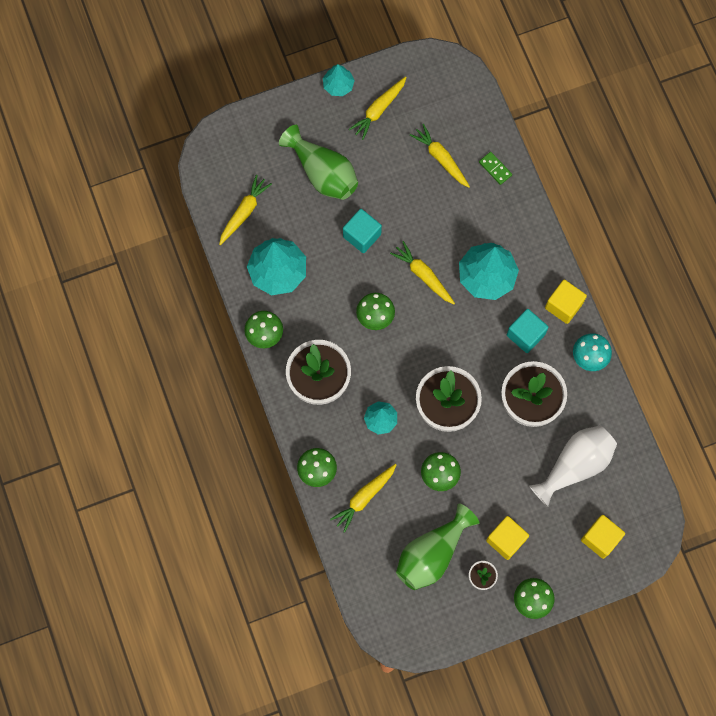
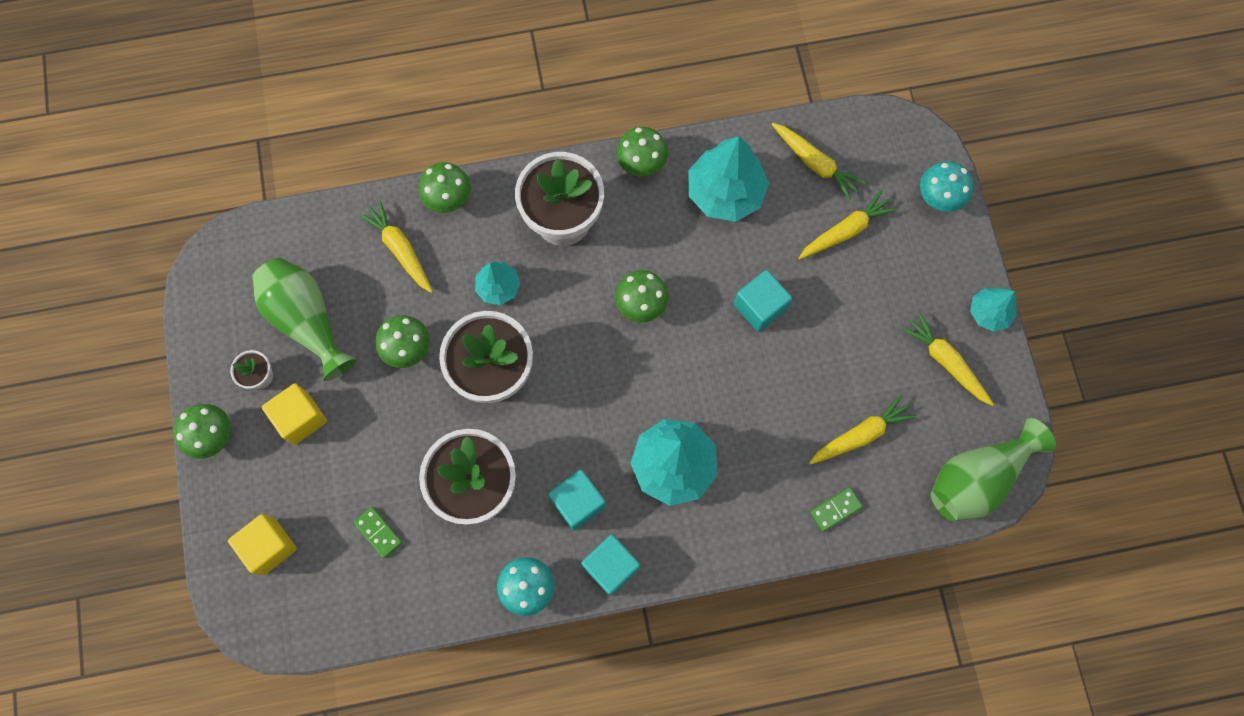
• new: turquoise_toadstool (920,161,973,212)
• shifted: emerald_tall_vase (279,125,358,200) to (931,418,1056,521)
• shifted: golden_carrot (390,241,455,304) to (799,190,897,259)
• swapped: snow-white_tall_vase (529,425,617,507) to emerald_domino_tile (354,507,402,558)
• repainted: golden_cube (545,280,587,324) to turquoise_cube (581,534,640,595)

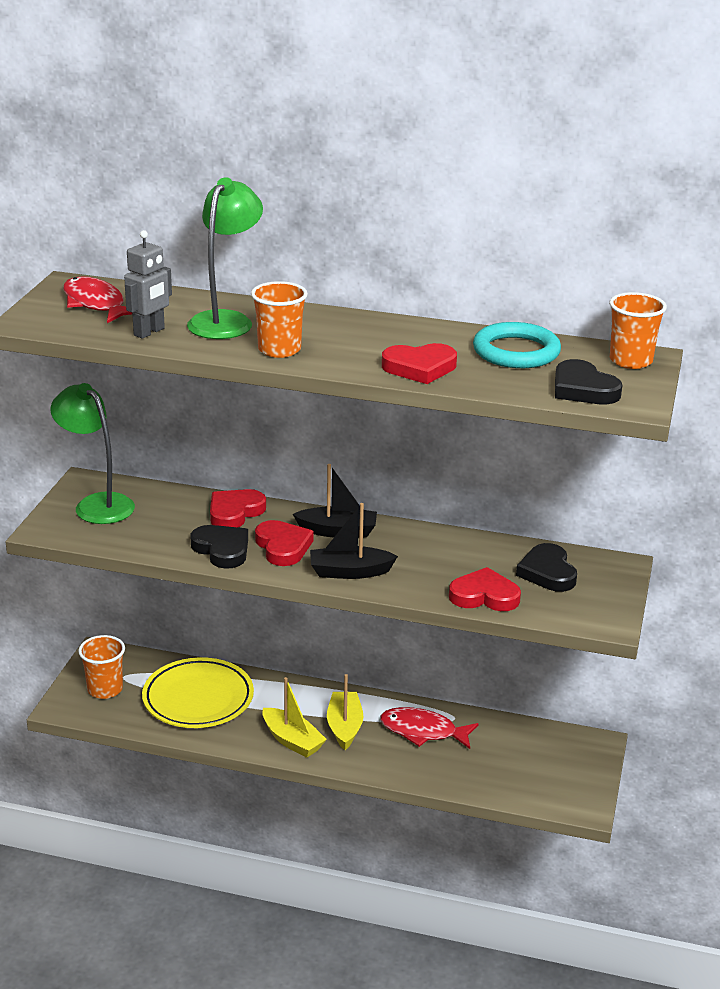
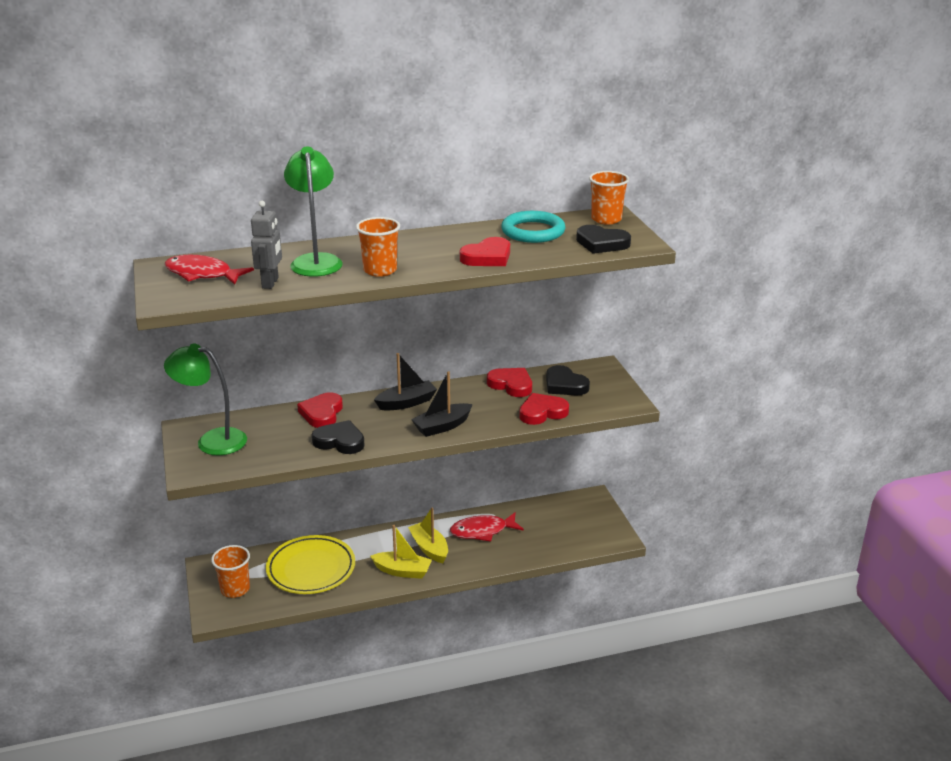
• shifted: crimson_heart (255,520,314,566) to (487,368,532,397)

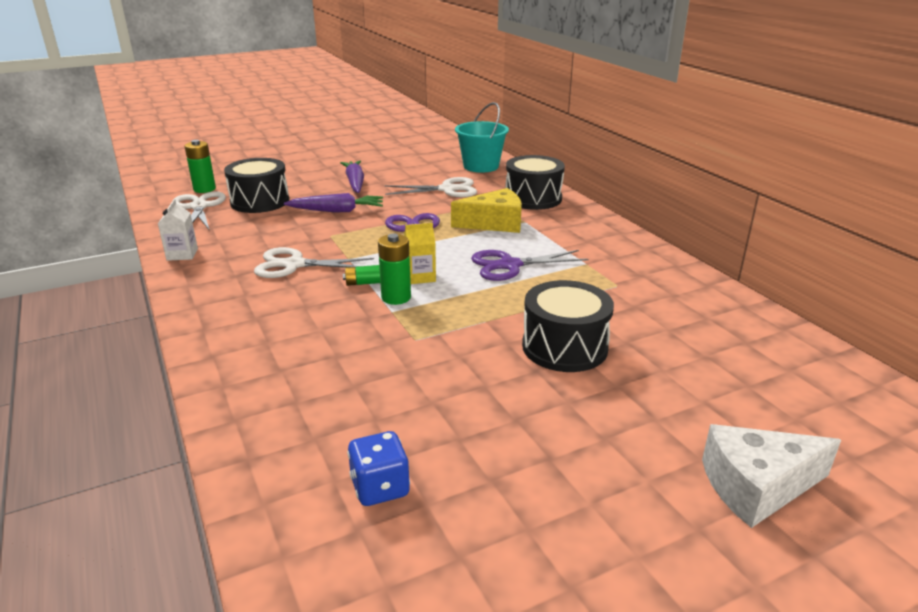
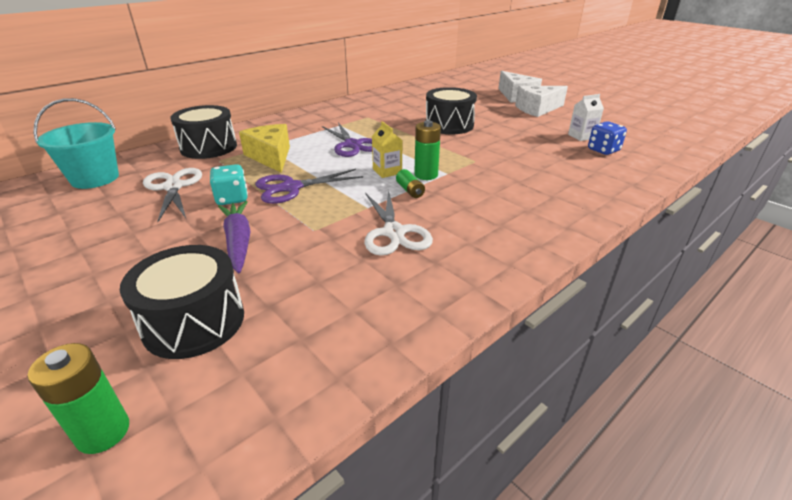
• gone: snow-white_scissors (173,191,226,231)
• gone: violet_carrot (340,161,364,193)
• new: turquoise_game_die (210,164,248,205)
• new: snow-white_cheese_wedge (515,86,568,117)
• shifted: snow-white_carton (158,199,198,261) to (568,94,604,141)

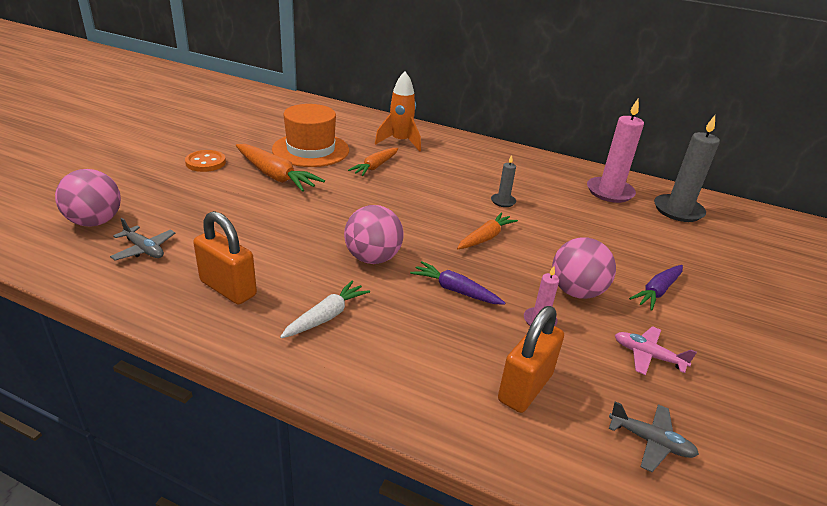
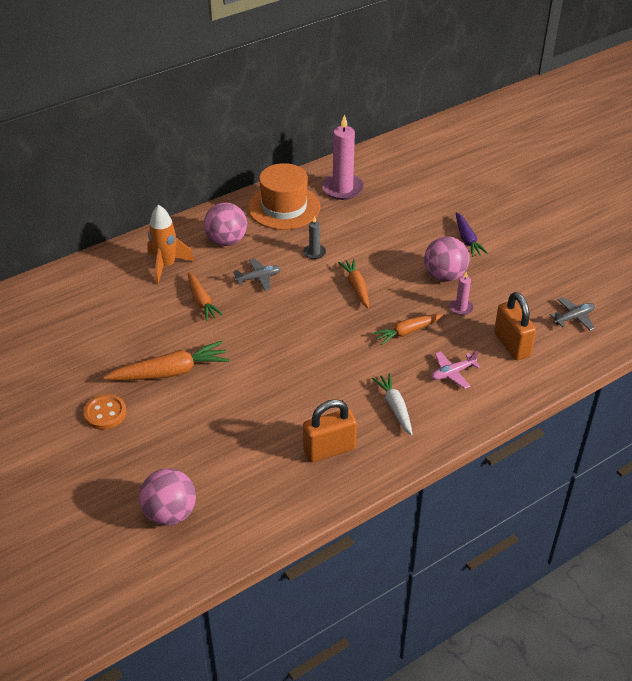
• gone: ash-grey_wax_candle (654,115,720,222)
• shifted: ash-grey_aeroplane (110,218,175,260) to (234,258,281,291)
• shifted: orange_tall_hat (272,104,349,167) to (248,163,321,230)
• shifted: rose-pink_ball (344,205,404,264) to (204,203,247,246)
• shifted: rose-pink_aeroplane (615,326,697,375) to (431,351,481,389)
• repainted: violet_carrot (410,261,505,305) to orange_carrot (372,314,443,345)

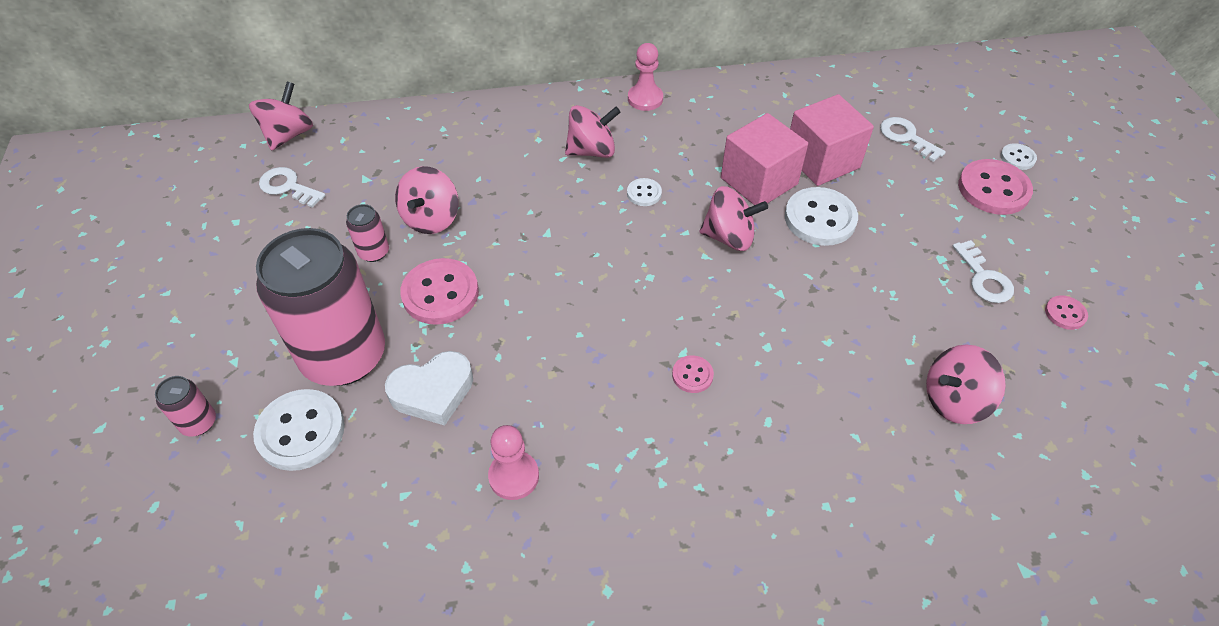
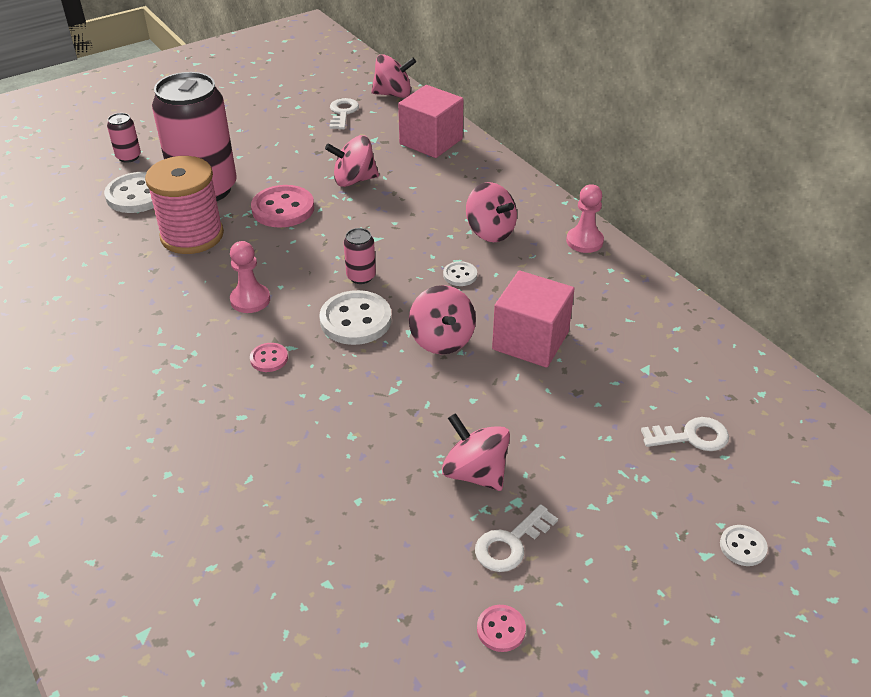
• gone: rose-pink_button (958,159,1033,215)
• shifted: rose-pink_soda_can (346,204,389,262) to (344,228,376,284)
• shifted: rose-pink_chess_pawn (488,425,539,500) to (230,241,270,313)
• shifted: snow-white_button (785,187,858,246) to (320,290,391,345)
• shifted: rose-pink_cube (790,94,874,186) to (398,85,464,158)
• shifted: rose-pink_toy_top (926,345,1006,424) to (442,413,510,491)
• swapped: snow-white_heart (385,351,473,426) to rose-pink_spool (145,156,224,254)
• rotated: snow-white_latchkey (880,117,946,162) = (641,417,729,451) 60 degrees clockwise

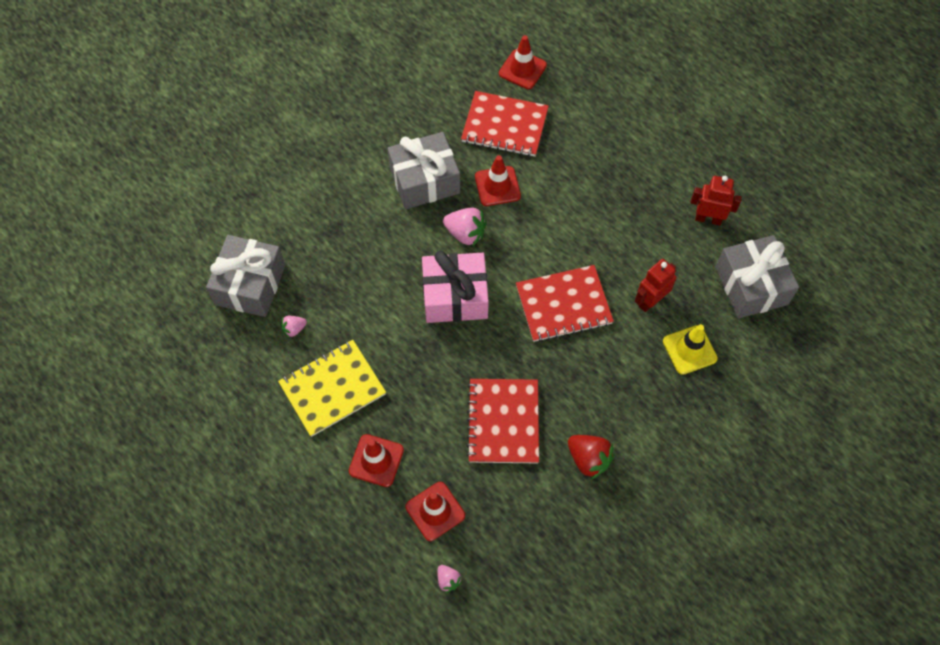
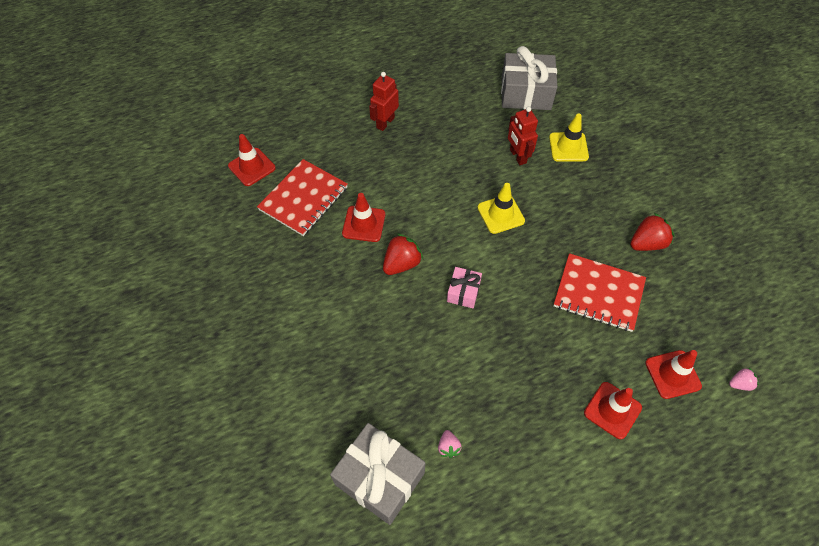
• gone: golden_notepad (278,340,386,437)
• gone: ash-grey_wrapped_gift (387,132,460,209)
• shifted: crimson_robot_figure (690,176,742,226) to (369,72,399,131)
• swapped: crimson_notepad (516,265,614,342) to golden_traffic_cone (477,183,525,234)
• repainted: rose-pink_strawberry (443,207,486,247) to crimson_strawberry (383,233,423,275)
• scaled: rose-pink_wrapped_gift (422,251,489,323) = (447,267,482,308) x0.52

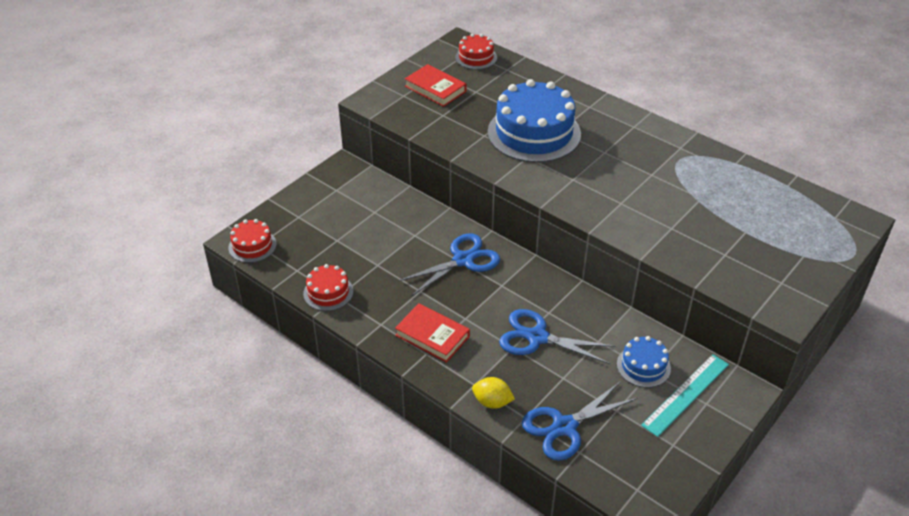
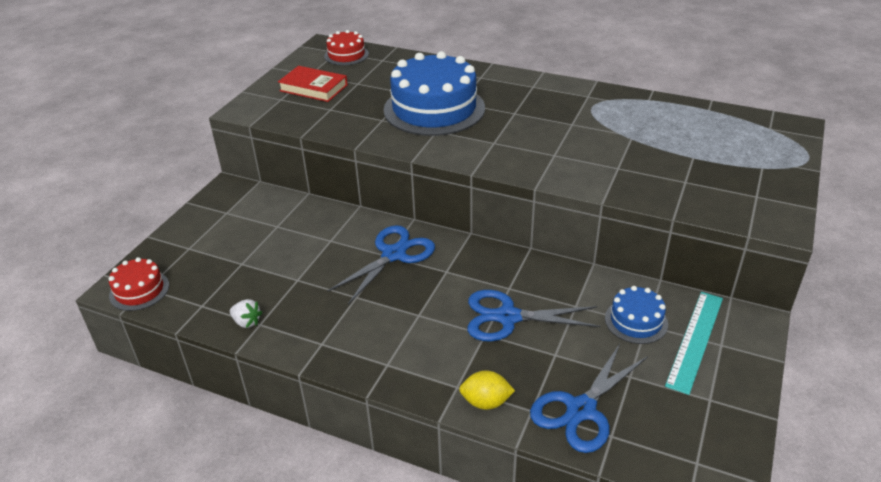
• gone: crimson_hardback (395,304,470,363)
• swapped: crimson_layer_cake (303,264,353,311) to snow-white_strawberry (230,299,262,328)

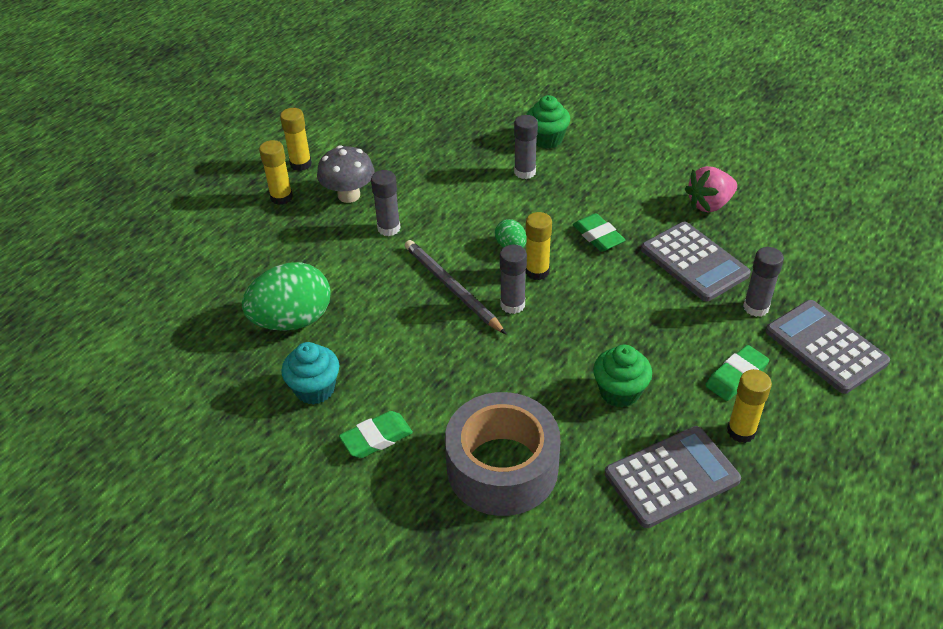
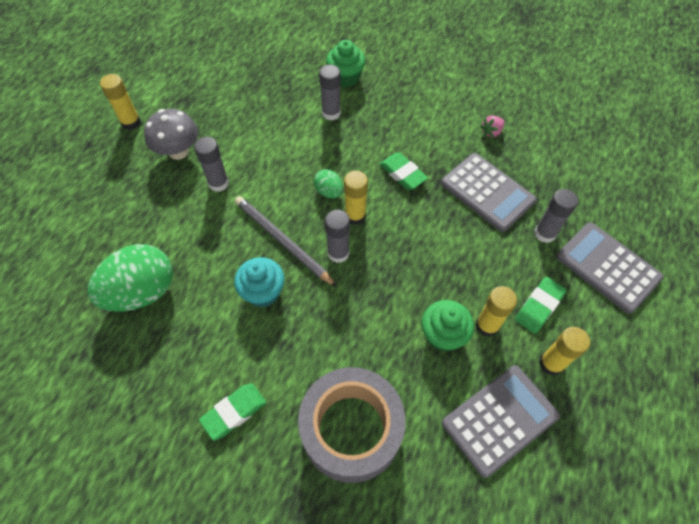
• shifted: golden_glue (259,140,293,205) to (476,286,517,337)
• shifted: turquoise_fairy_cake (281,342,339,405) to (234,257,285,307)
• scaled: rose-pink_strawberry (685,166,737,212) = (480,115,505,138) x0.55

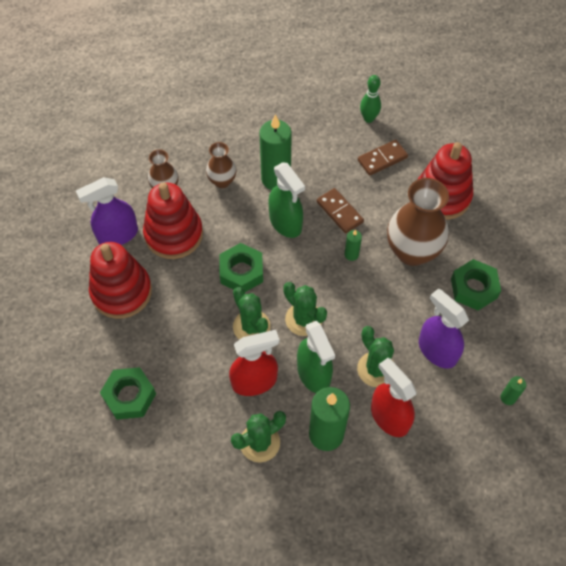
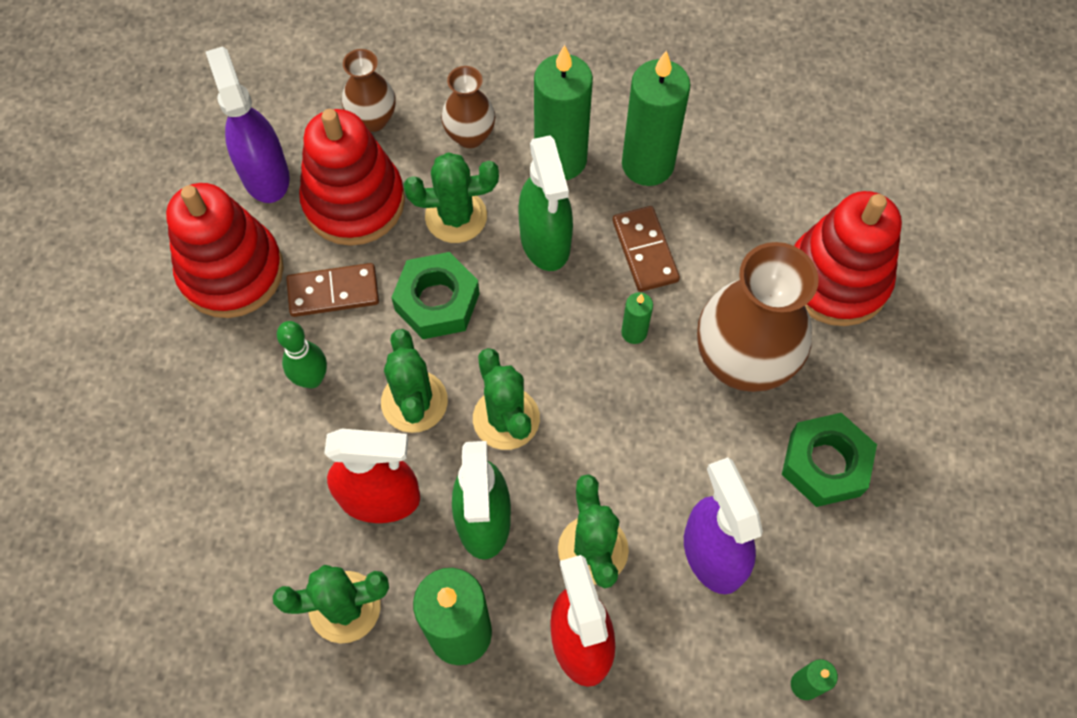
• gone: emerald_hex_nut (100,367,156,420)
• new: emerald_prickly_plant (404,152,499,243)
• new: emerald_wax_candle (622,50,691,186)
• shifted: brown_domino_tile (358,140,408,176) to (286,263,379,317)
• shifted: emerald_tenpin (360,75,381,123) to (277,321,327,388)
• rotated: violet_sprayer (76,177,138,245) = (206,46,290,203) 75 degrees clockwise

